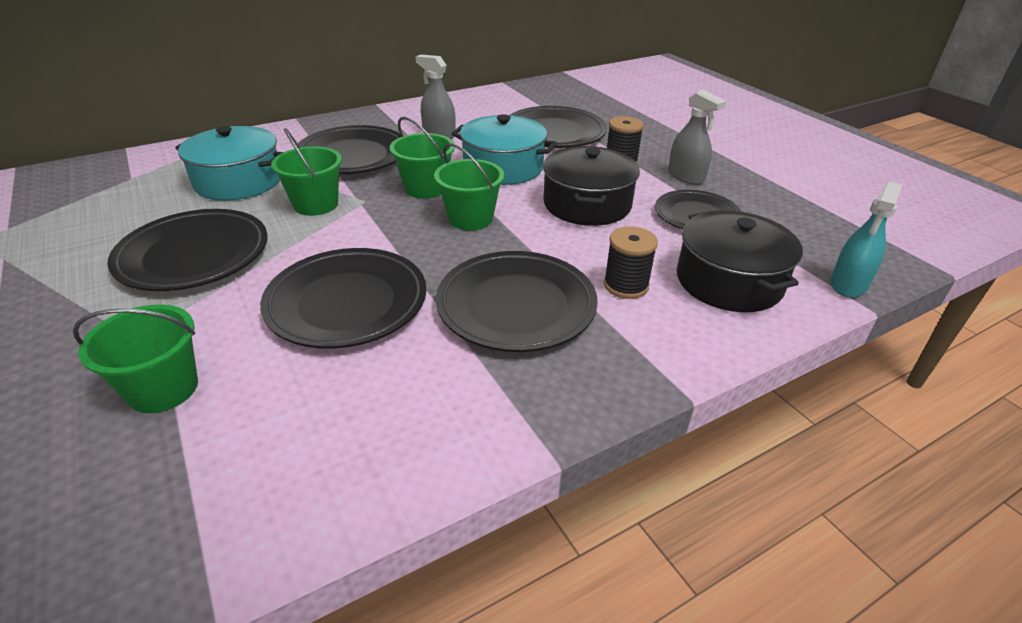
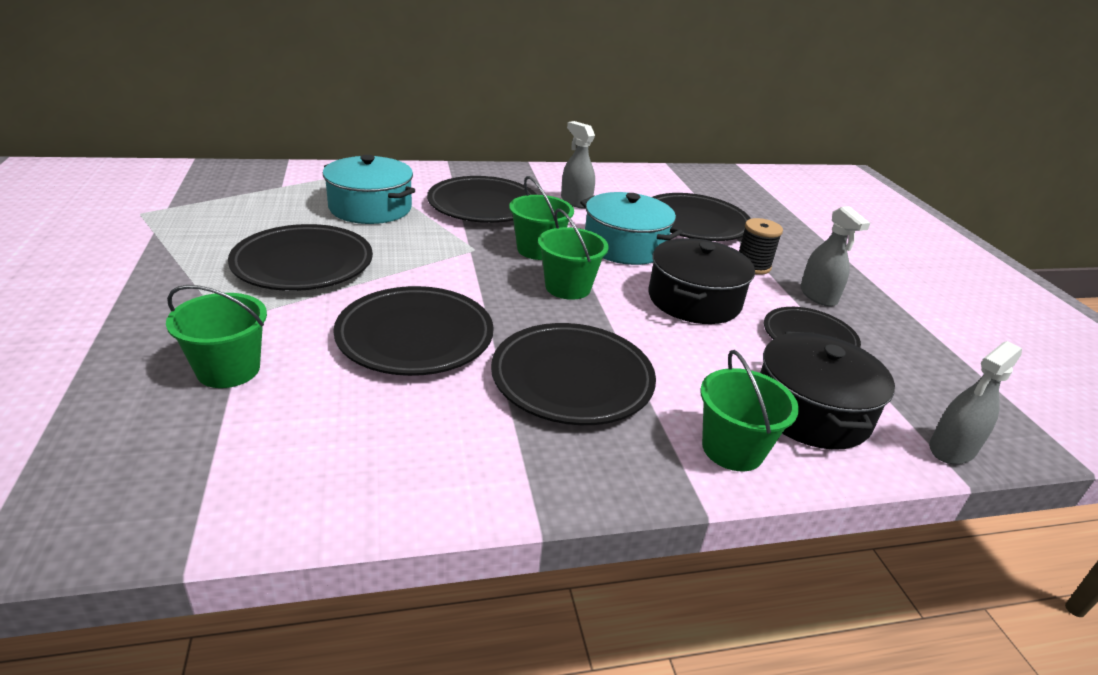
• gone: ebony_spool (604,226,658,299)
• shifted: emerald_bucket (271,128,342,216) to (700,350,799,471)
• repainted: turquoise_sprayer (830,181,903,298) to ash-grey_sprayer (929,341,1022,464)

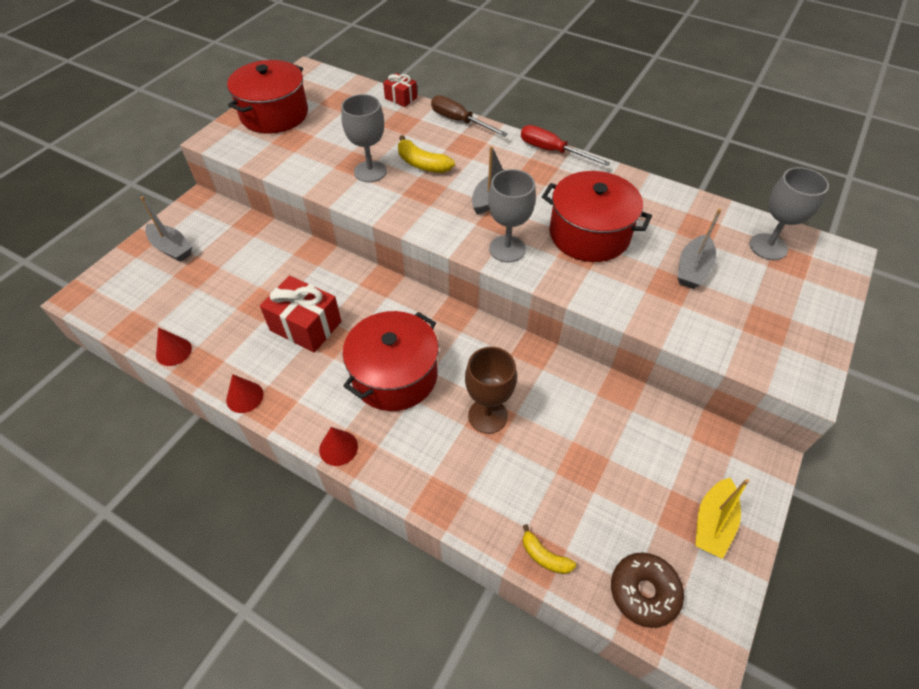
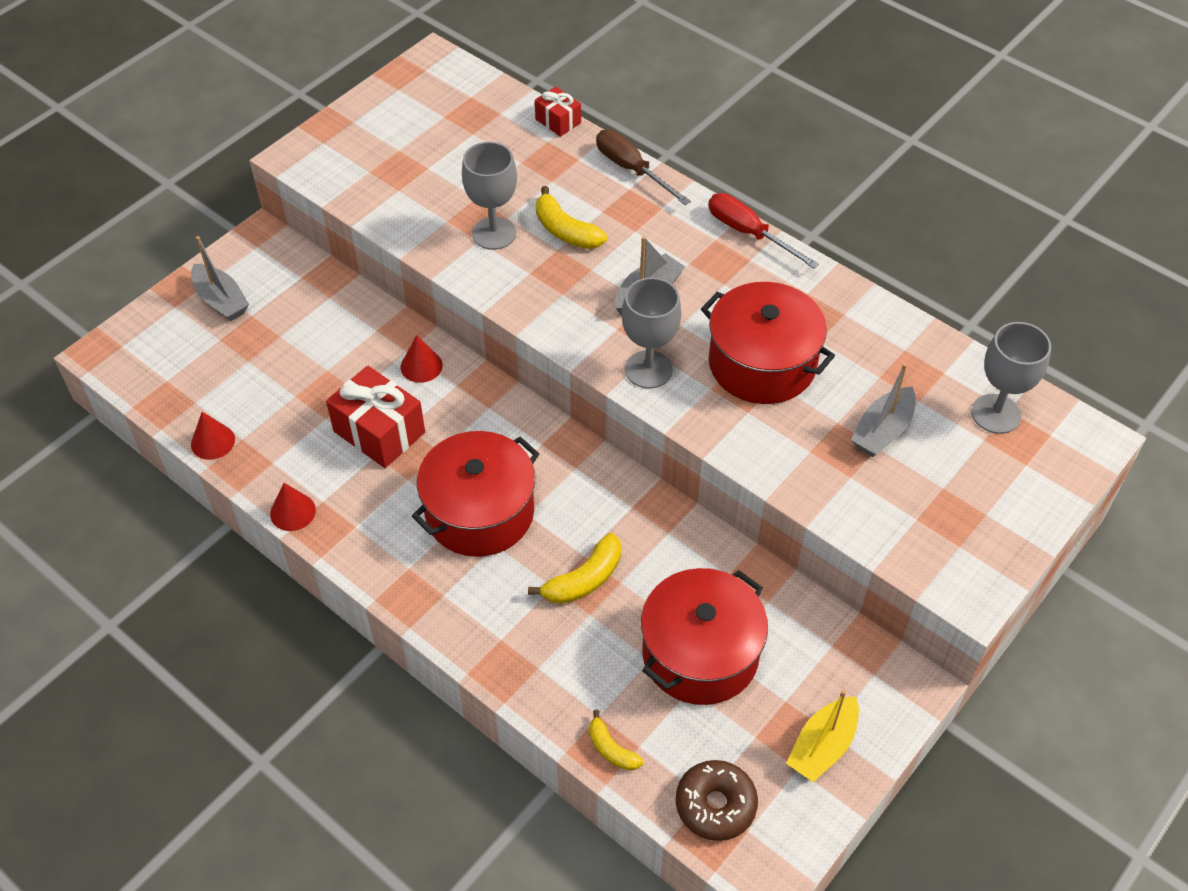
• shifted: crimson_stockpot (227,60,308,134) to (641,568,768,705)
• shifted: crimson_solid_cone (319,427,358,466) to (401,335,443,383)
• swapped: brown_goblet (465,347,517,434) to golden_toy_banana (528,533,621,604)

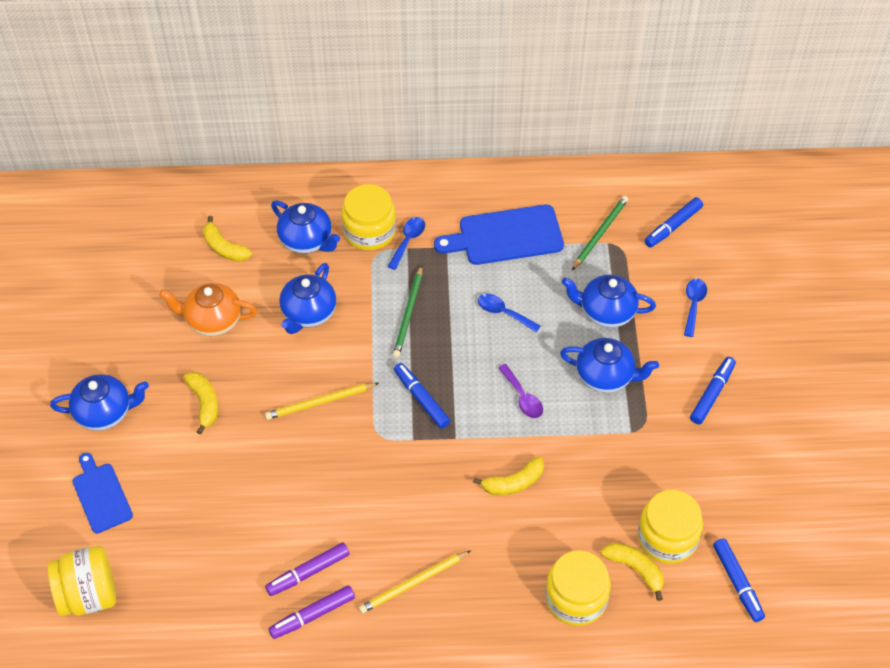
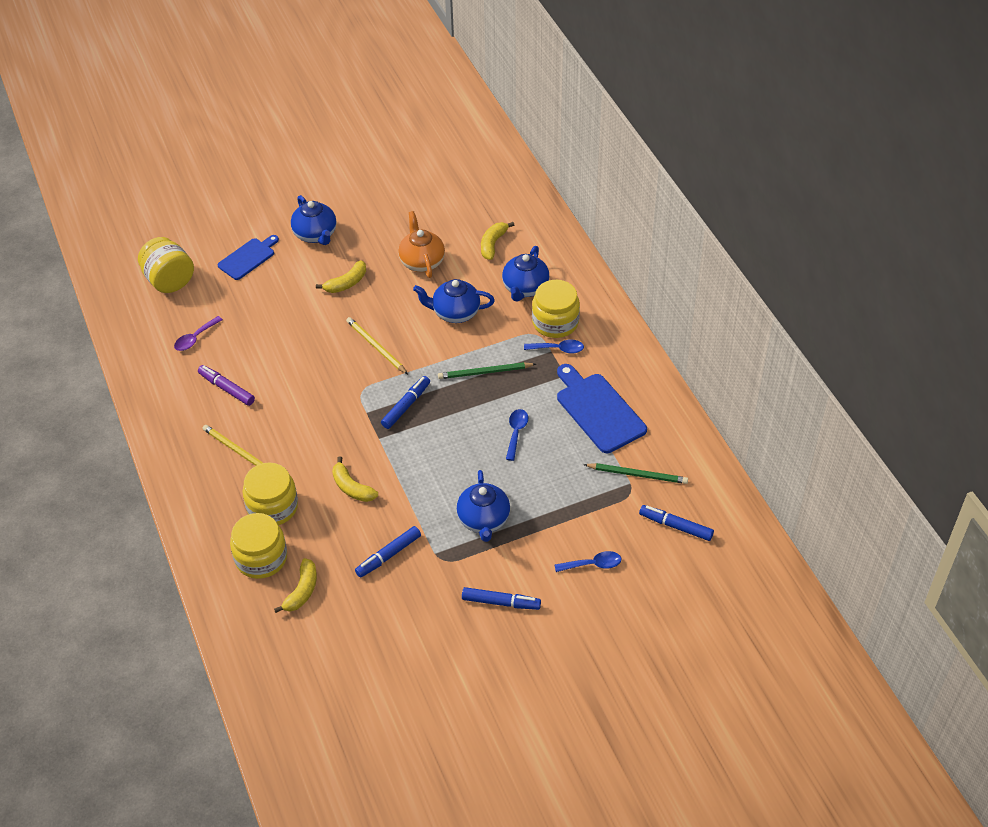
• gone: violet_felt_pen (268,585,355,639)
• gone: blue_tea_pot (562,275,656,328)
• shifted: violet_spoon (498,364,543,418) to (174,316,223,351)
• shifted: golden_jam_jar (638,490,703,564) to (243,462,298,525)
• shifted: blue_felt_pen (713,538,765,622) to (355,526,421,578)

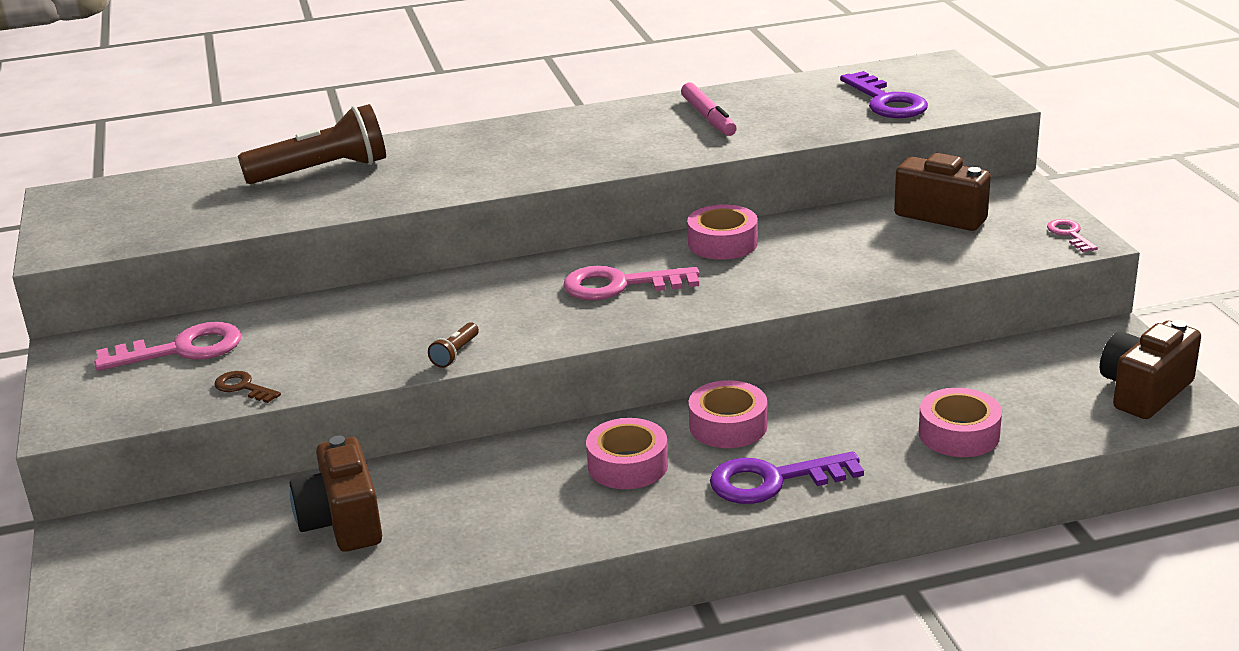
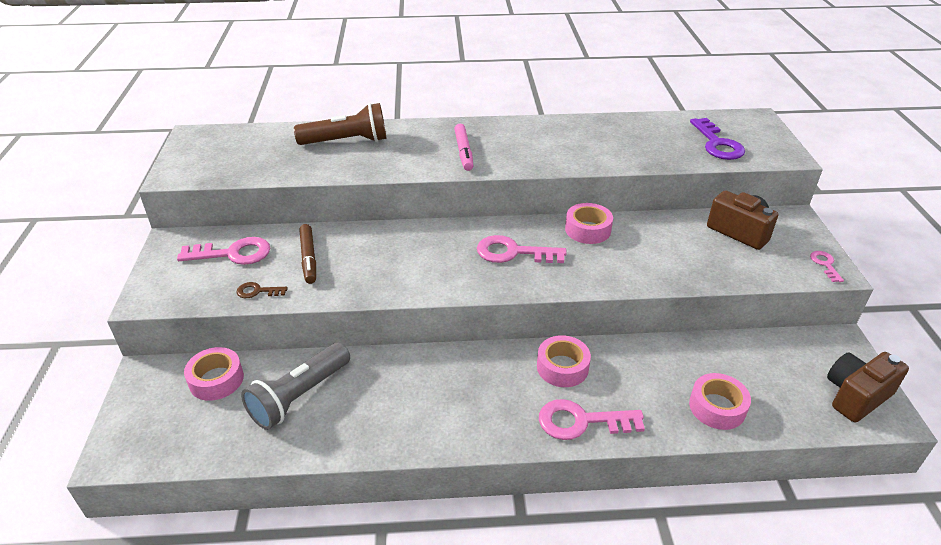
• gone: brown_pocket_torch (428,322,479,368)
• new: brown_felt_pen (299,224,316,284)
• shifted: rose-pink_sticky_tape (586,418,668,489) to (184,347,244,401)
• shifted: rose-pink_felt_pen (681,82,737,136) to (454,124,473,171)
• swapped: brown_photo_camera (290,436,382,552) to ash-grey_pocket_torch (241,343,350,430)
• repainted: violet_latchkey (710,451,864,504) to rose-pink_latchkey (539,399,645,440)
• rotated: brown_latchkey (214,371,281,403) = (237,282,288,298) 45 degrees counterclockwise

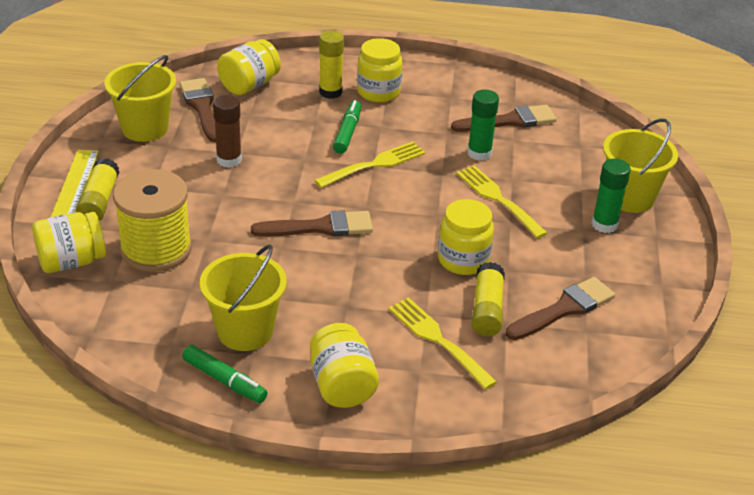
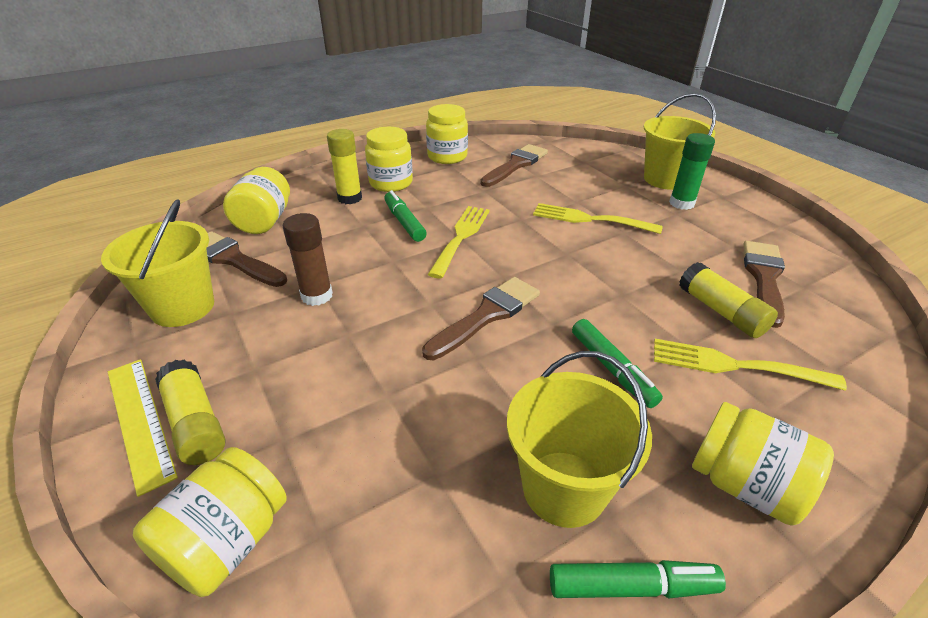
• gone: golden_spool (113,169,192,272)
• gone: emerald_glue (467,90,499,161)
• new: emerald_felt_pen (572,319,663,408)
• shifted: golden_jam_jar (438,199,494,275) to (426,104,468,164)

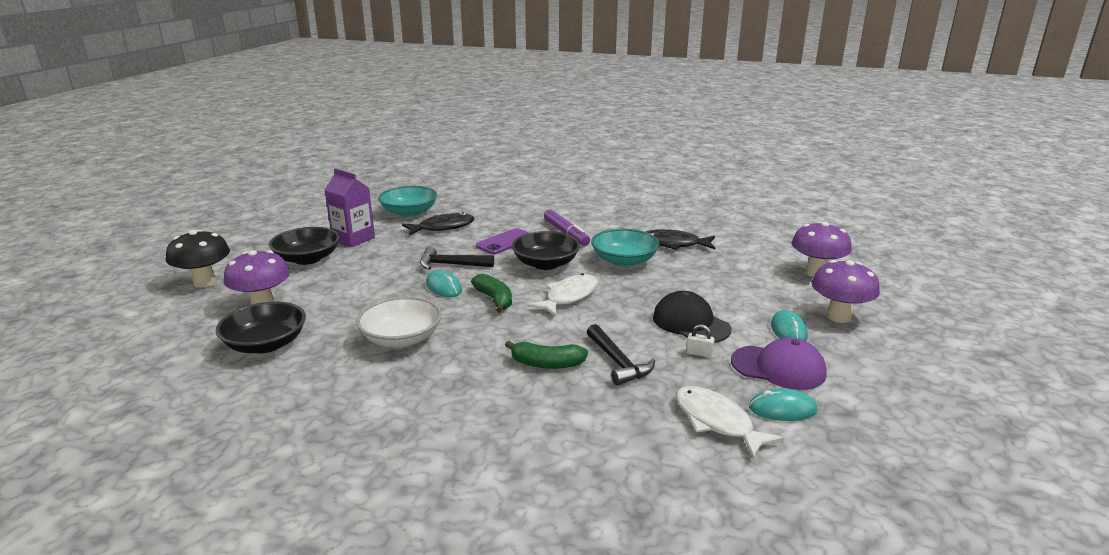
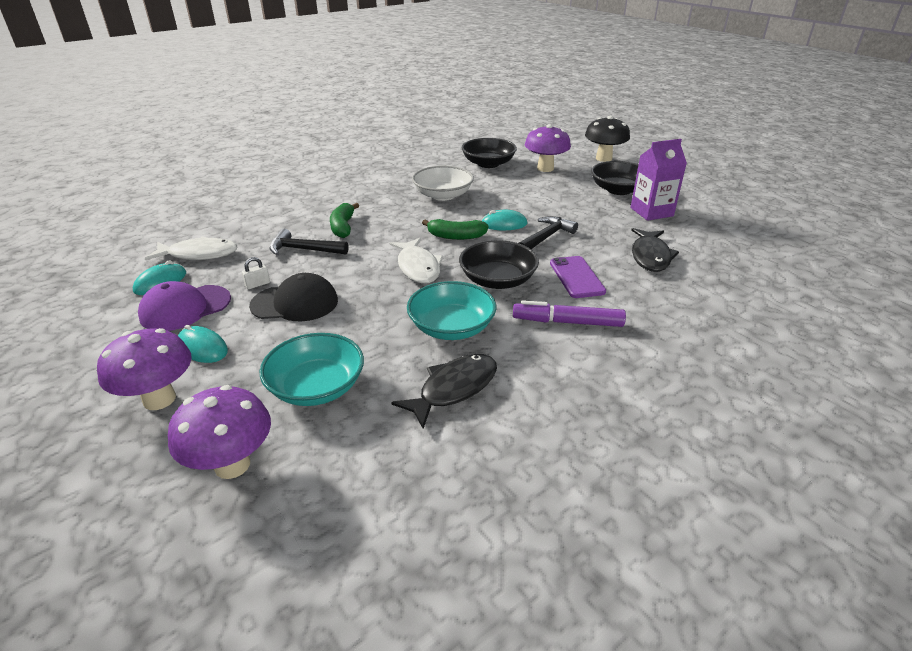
• shifted: turquoise_bowl (378,186,437,217) to (259,333,364,406)
• rotated: emerald_toy_banana (505,341,588,369) = (330,203,359,238) 45 degrees counterclockwise

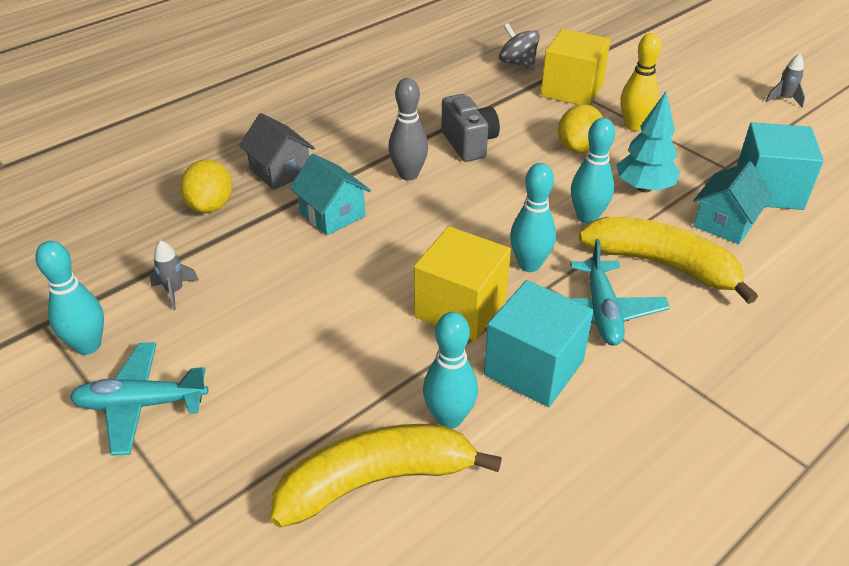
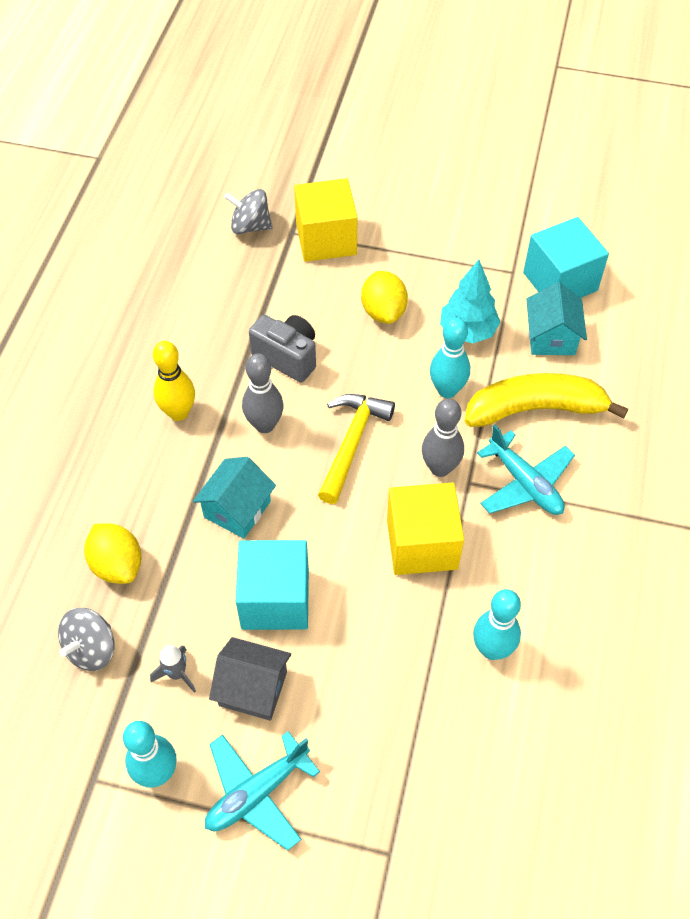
• gone: golden_toy_banana (270,424,502,527)
• gone: ash-grey_spaceship (766,54,805,108)
• new: ash-grey_toy_top (58,608,114,671)
• new: golden_claw_hammer (318,394,395,504)
• shifted: ash-grey_cottage (239,113,315,190) to (209,637,291,721)
• shifted: turquoise_cube (484,280,594,407) to (236,540,309,630)
• shifted: golden_tenpin (621,33,662,131) to (153,341,195,421)
• repainted: turquoise_tenpin (510,163,556,272) to ash-grey_tenpin (422,399,464,477)
• rotated: turquoise_cottage (290,154,371,235) = (193,457,276,539) 75 degrees counterclockwise

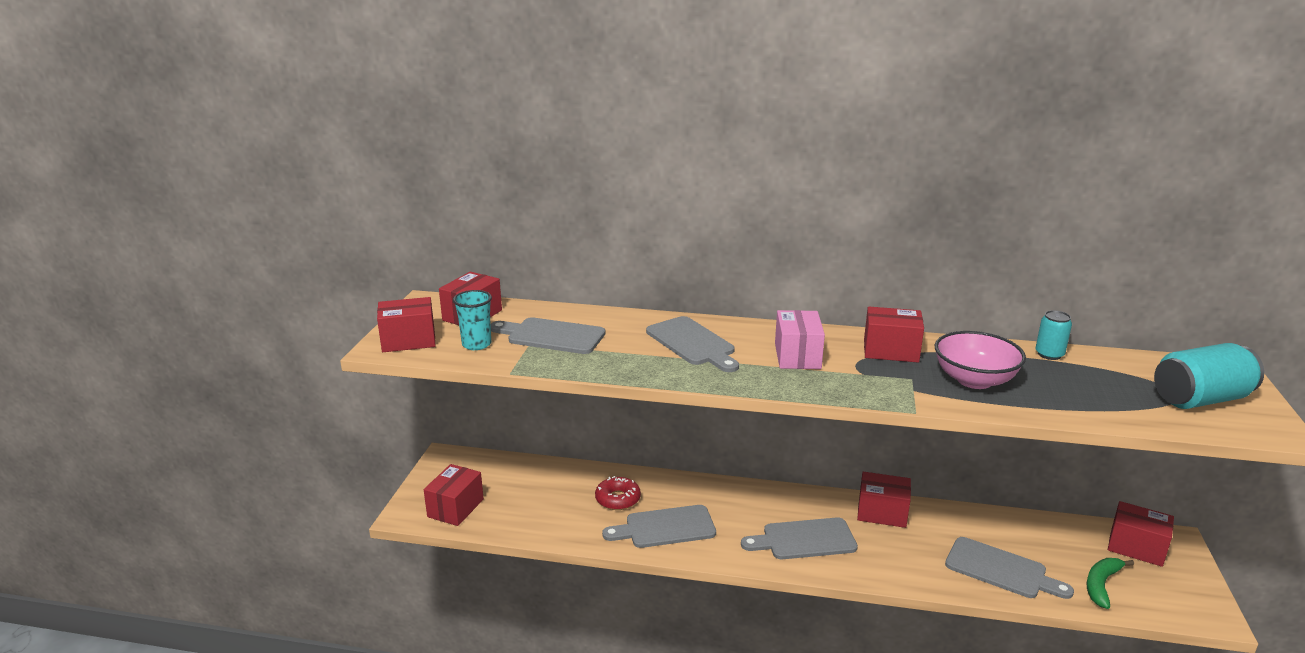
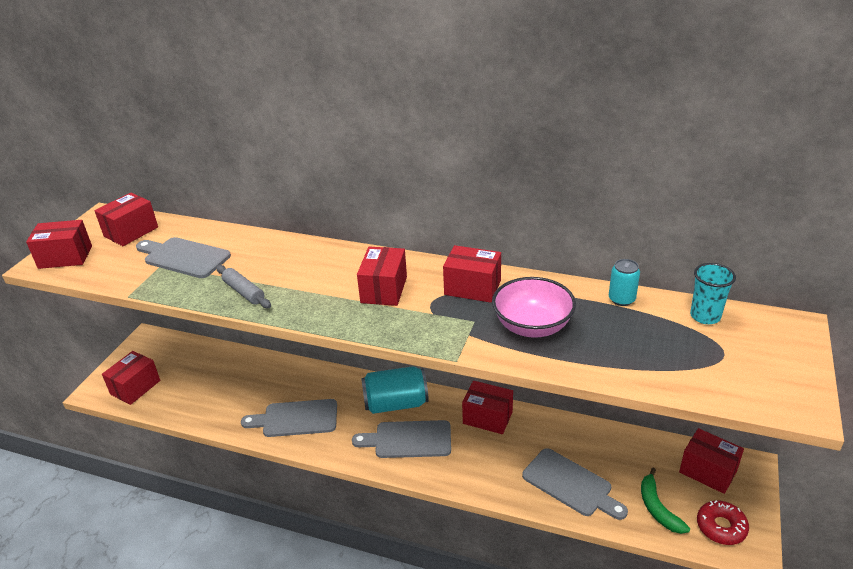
• gone: ash-grey_bread_board (646,316,739,372)
• new: ash-grey_dough_roller (216,265,271,308)
• shifted: turquoise_cup (453,290,492,350) to (690,263,736,324)
• shifted: crimson_doughnut (595,476,641,510) to (697,500,749,545)
• shifted: turquoise_soda_can (1154,343,1264,409) to (361,366,429,414)
• repainted: rose-pink_package (775,310,825,369) to crimson_package (357,247,407,306)
• rotated: emerald_toy_banana (1087,558,1134,609) = (641,468,690,534) 60 degrees counterclockwise

